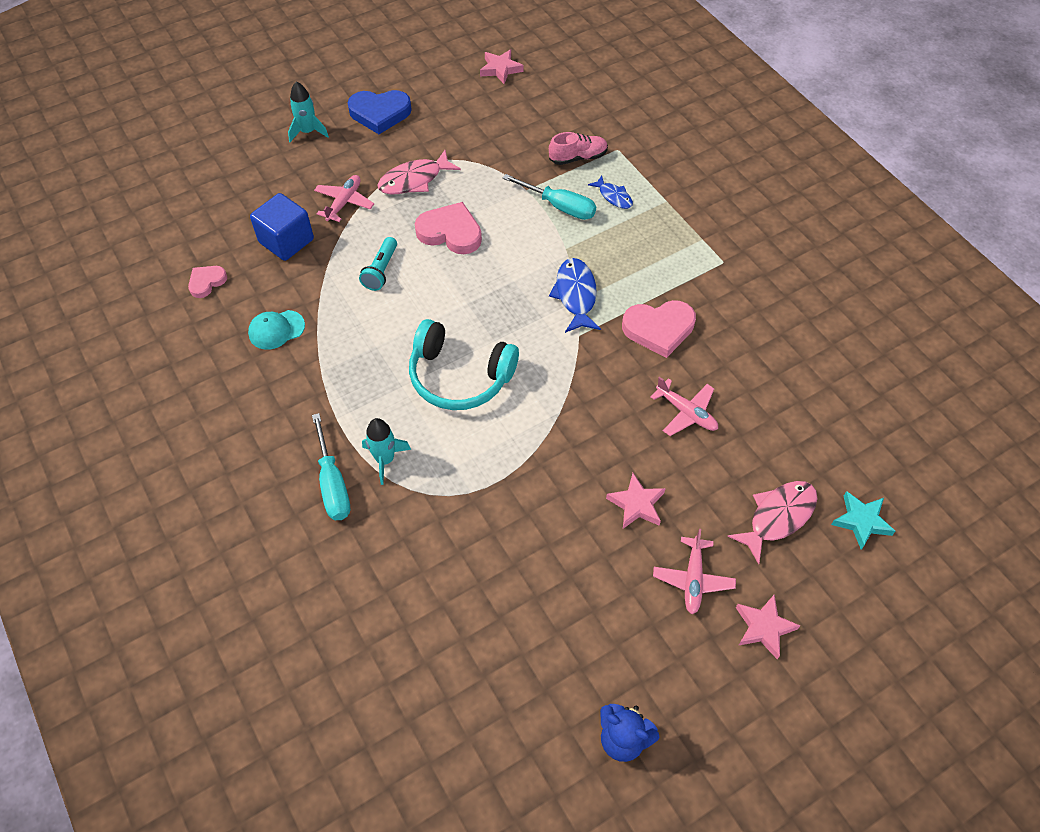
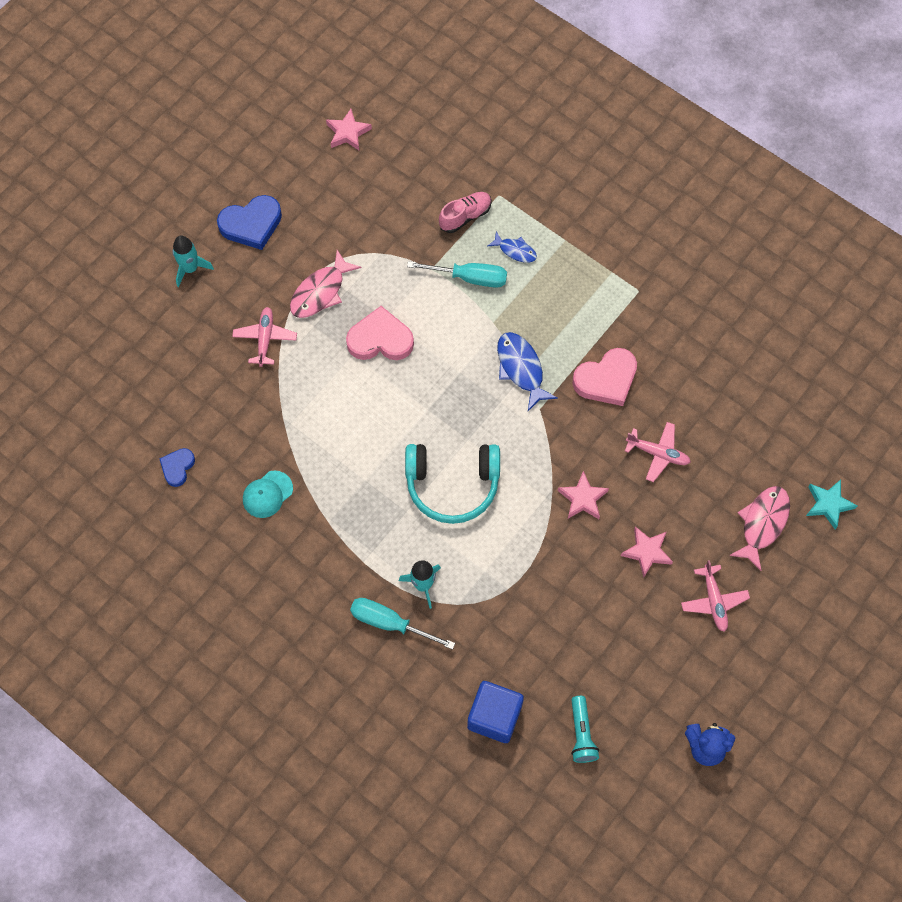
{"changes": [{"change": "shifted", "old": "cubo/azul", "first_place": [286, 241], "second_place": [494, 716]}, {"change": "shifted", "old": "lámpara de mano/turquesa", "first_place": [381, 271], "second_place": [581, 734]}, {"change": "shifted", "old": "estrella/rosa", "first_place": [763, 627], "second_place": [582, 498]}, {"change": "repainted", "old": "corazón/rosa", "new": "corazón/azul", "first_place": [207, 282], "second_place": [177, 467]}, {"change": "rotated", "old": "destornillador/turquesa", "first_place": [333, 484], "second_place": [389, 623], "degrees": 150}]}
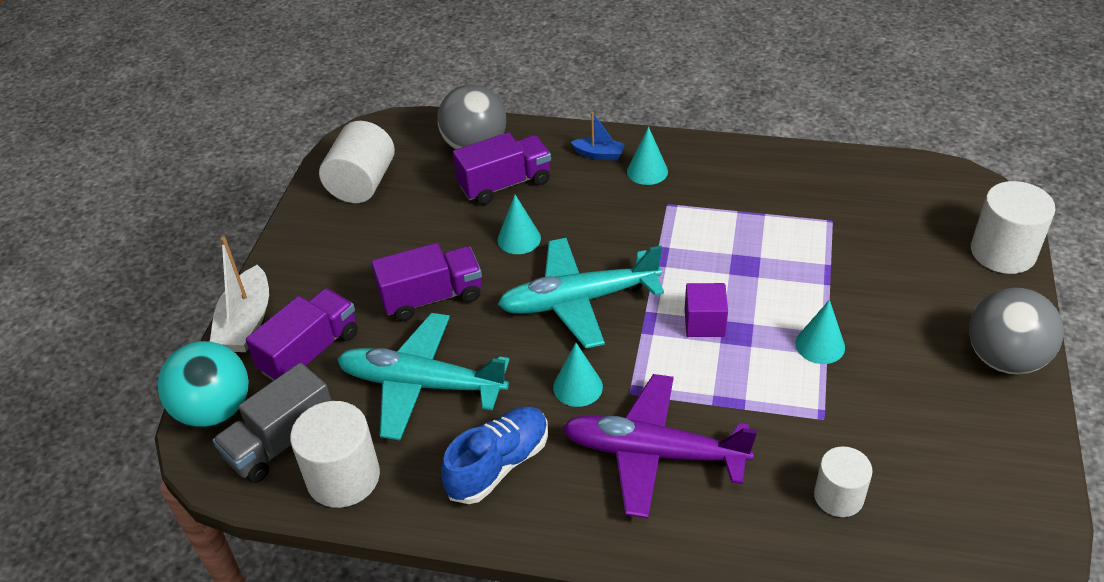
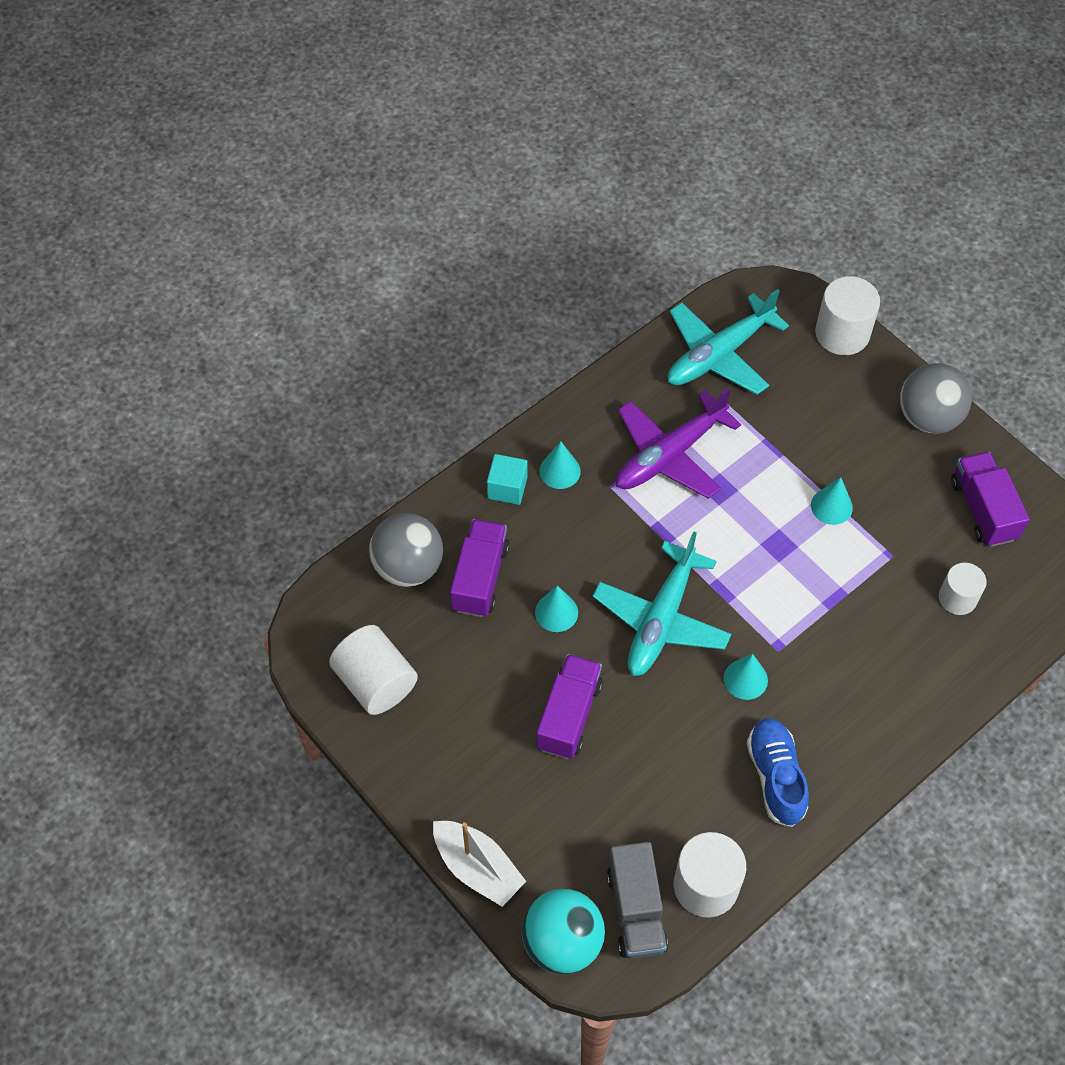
{"changes": [{"change": "gone", "old": "cubo/morado", "first_place": [704, 323]}, {"change": "shifted", "old": "camión/morado", "first_place": [310, 352], "second_place": [983, 509]}, {"change": "shifted", "old": "avión/turquesa", "first_place": [422, 384], "second_place": [719, 354]}, {"change": "shifted", "old": "avión/morado", "first_place": [654, 453], "second_place": [670, 454]}, {"change": "swapped", "old": "barco/azul", "new": "cubo/turquesa", "first_place": [599, 154], "second_place": [507, 488]}]}
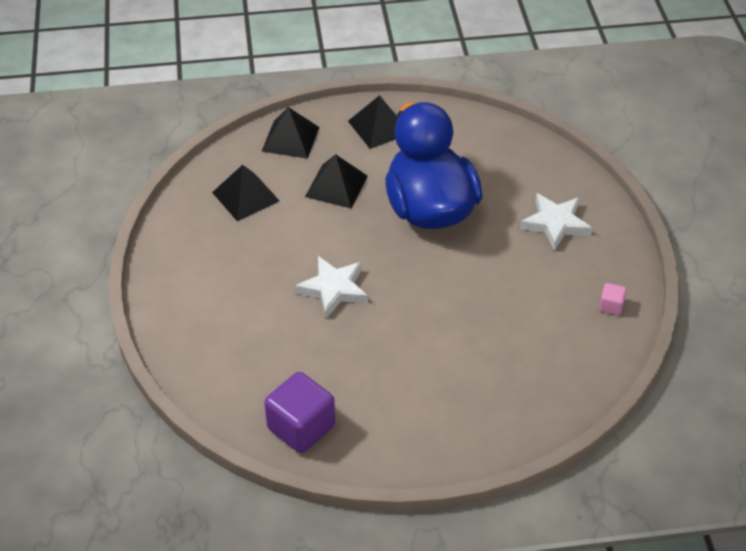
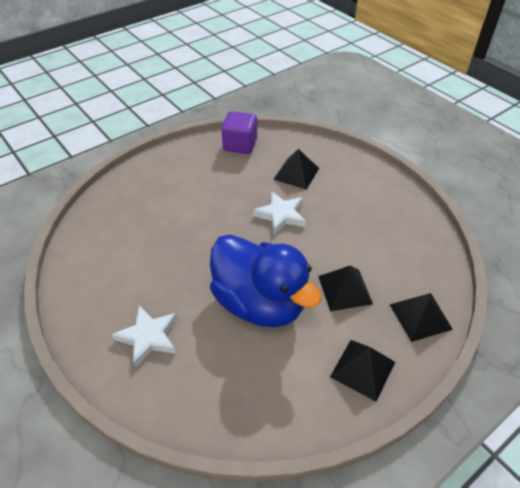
{"changes": [{"change": "gone", "old": "cubo/rosa", "first_place": [611, 306]}, {"change": "shifted", "old": "pirámide/negro", "first_place": [246, 196], "second_place": [296, 173]}]}
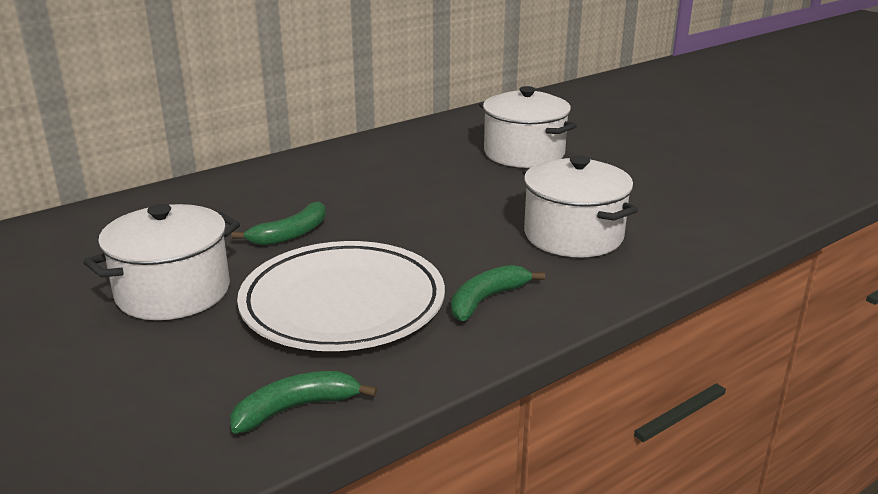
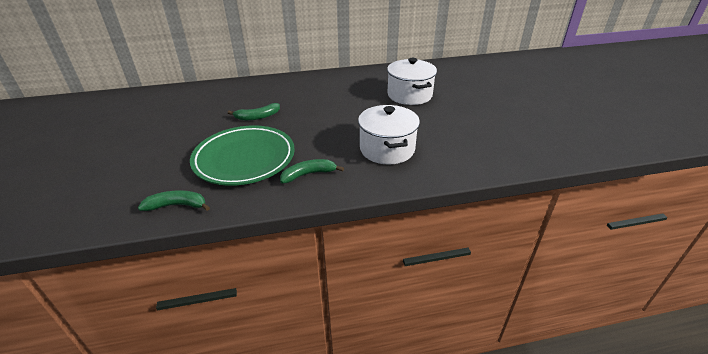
{"changes": [{"change": "gone", "old": "olla/blanco", "first_place": [173, 292]}, {"change": "repainted", "old": "plato/blanco", "new": "plato/verde", "first_place": [343, 304], "second_place": [244, 159]}]}
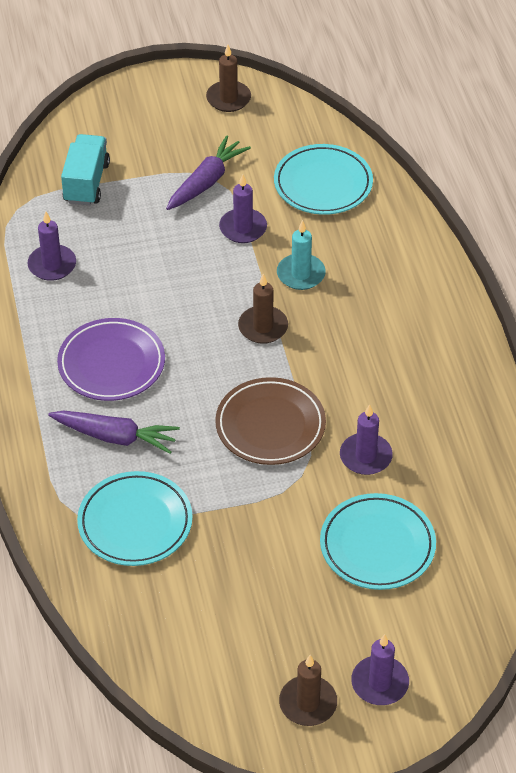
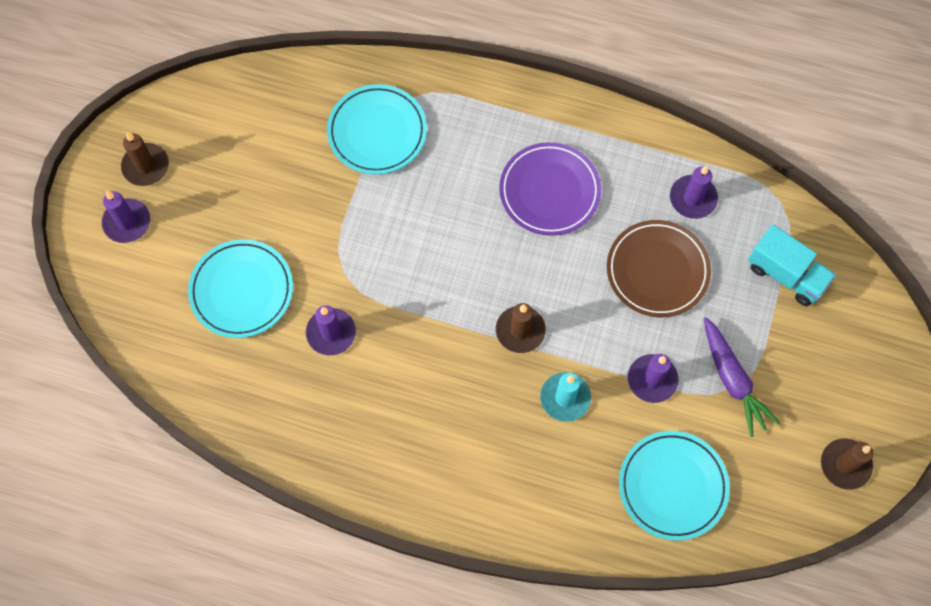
{"changes": [{"change": "gone", "old": "zanahoria/morado", "first_place": [115, 437]}, {"change": "shifted", "old": "plato/marrón", "first_place": [270, 425], "second_place": [657, 270]}]}
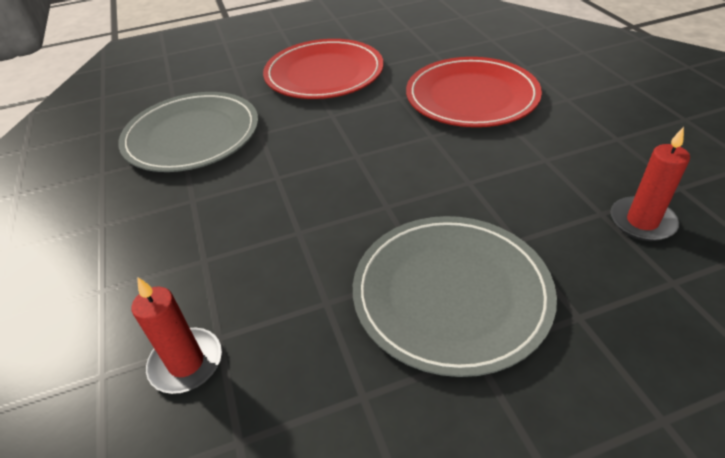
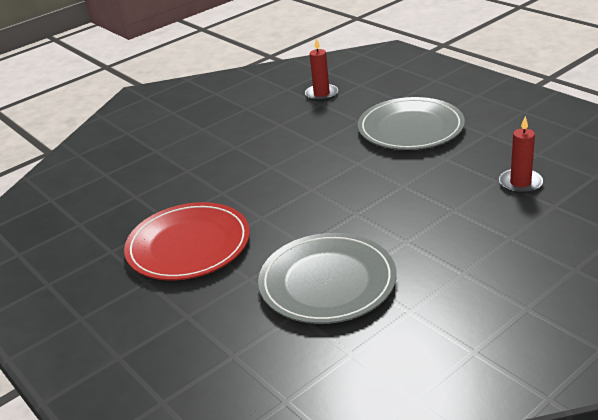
{"changes": [{"change": "gone", "old": "plato/rojo", "first_place": [471, 97]}]}
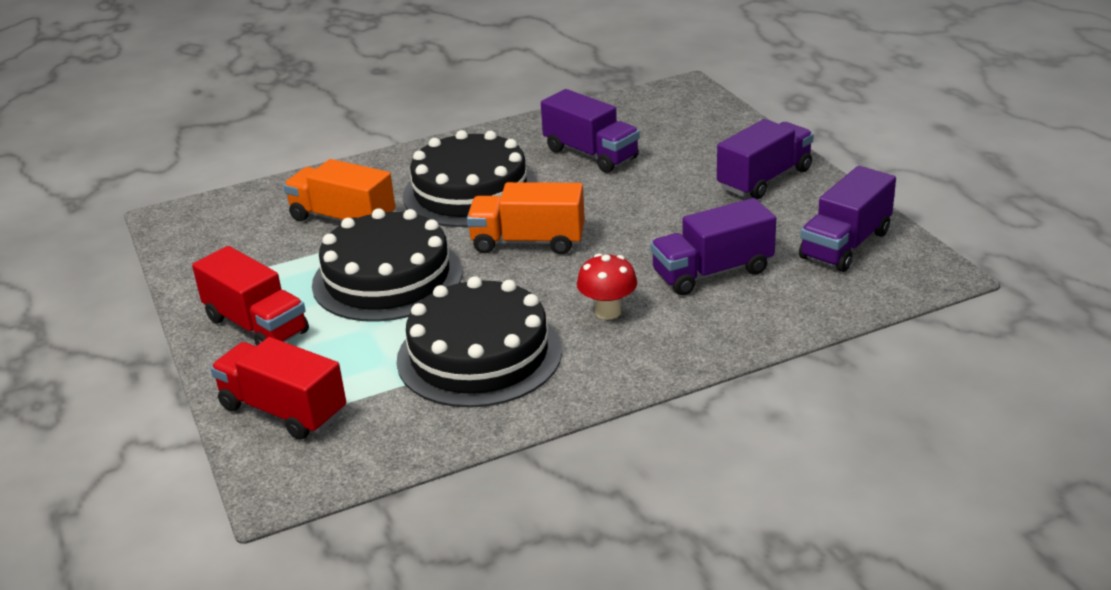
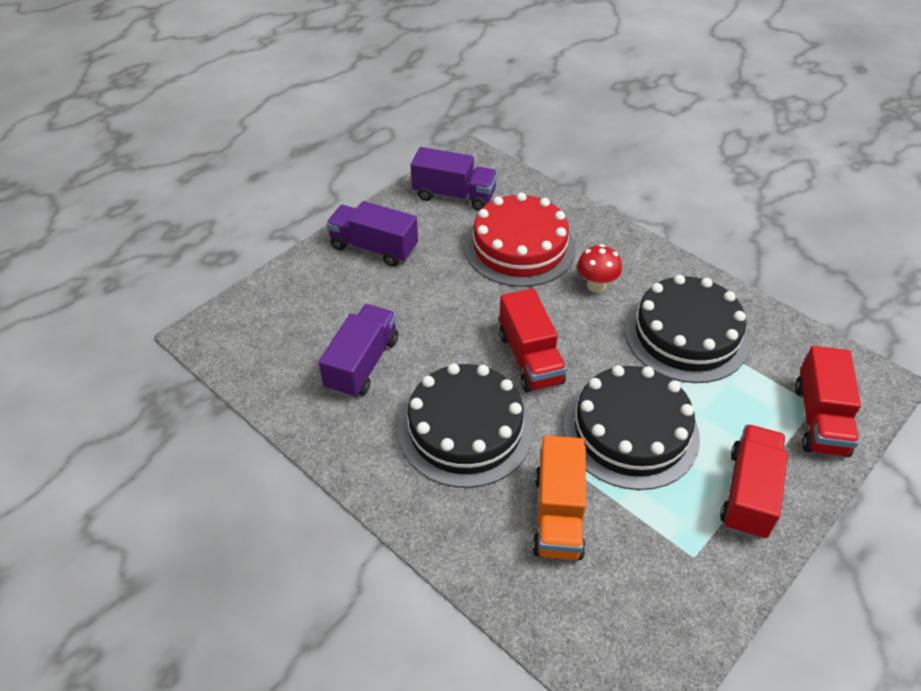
{"changes": [{"change": "swapped", "old": "camión/morado", "new": "tarta/rojo", "first_place": [712, 272], "second_place": [519, 247]}, {"change": "repainted", "old": "camión/naranja", "new": "camión/rojo", "first_place": [528, 242], "second_place": [530, 358]}]}
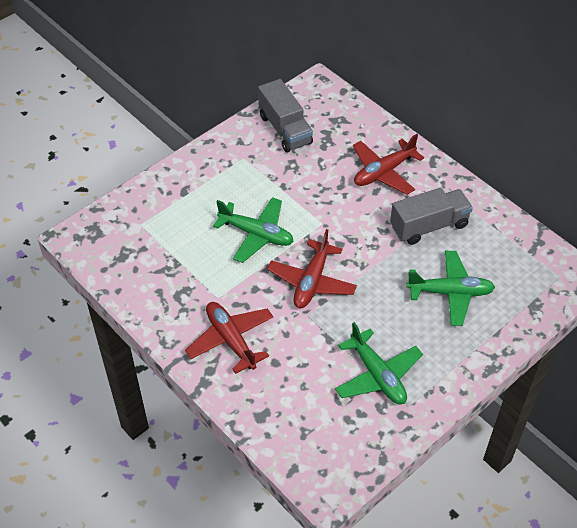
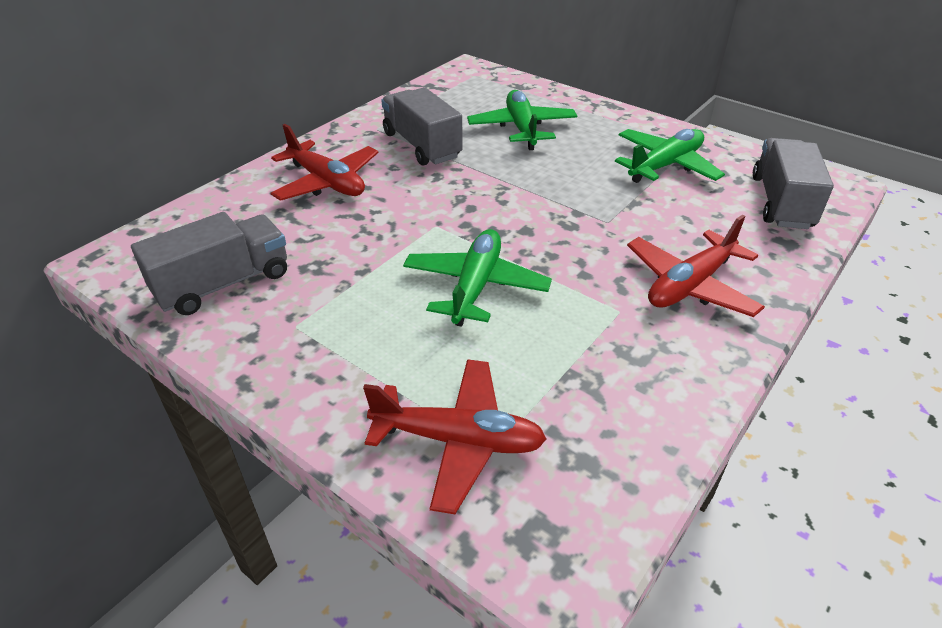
{"changes": [{"change": "new", "new": "camión/gris", "second_place": [781, 202]}, {"change": "shifted", "old": "avión/rojo", "first_place": [312, 281], "second_place": [458, 441]}]}
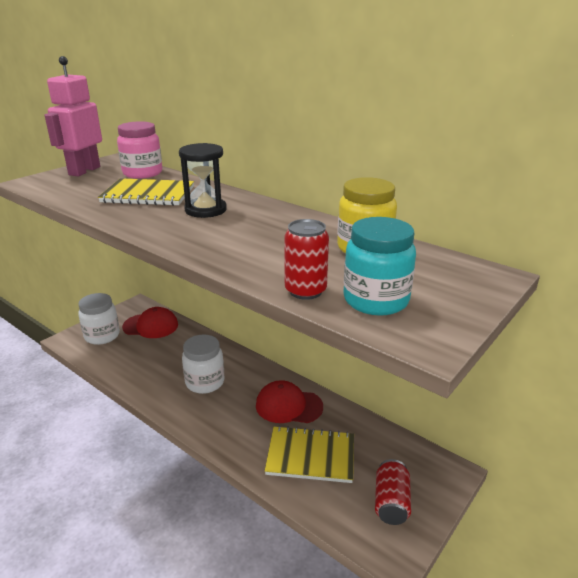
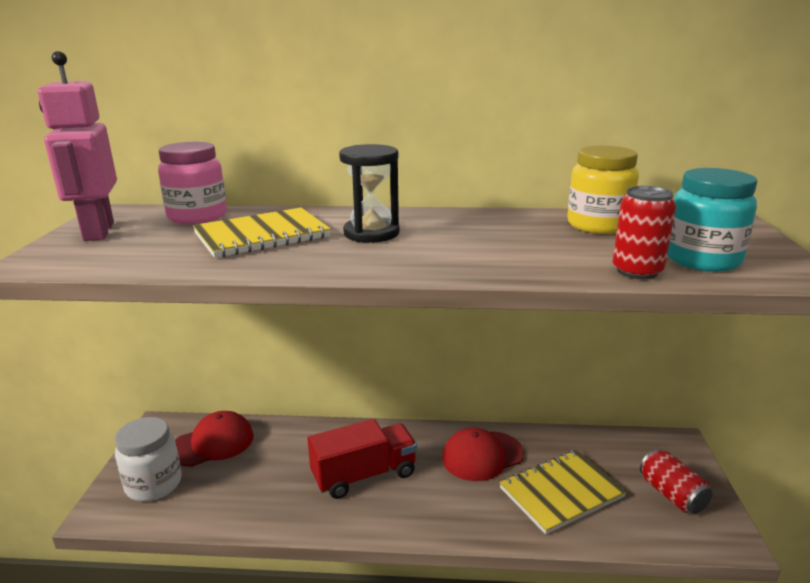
{"changes": [{"change": "swapped", "old": "tarro/blanco", "new": "camión/rojo", "first_place": [205, 382], "second_place": [364, 475]}]}
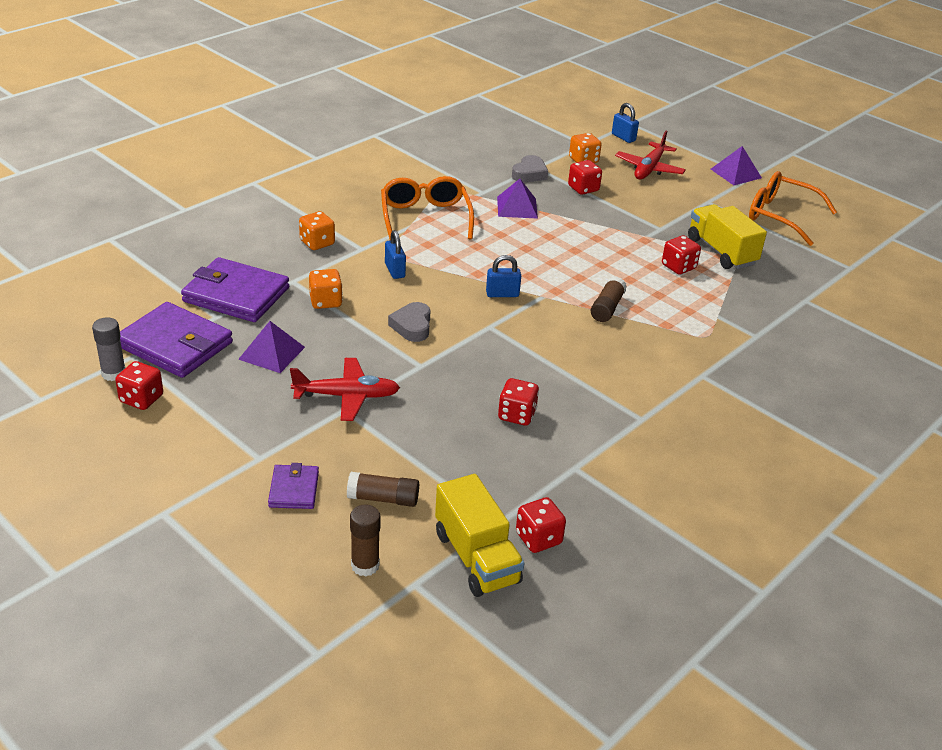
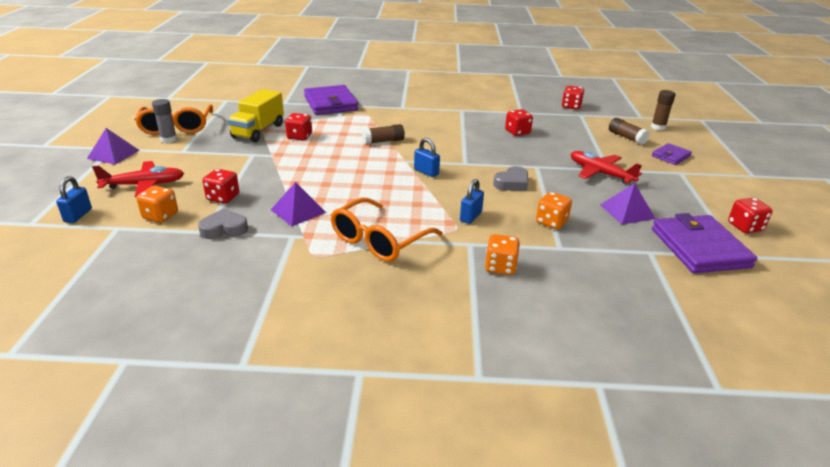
{"changes": [{"change": "gone", "old": "camión/amarillo", "first_place": [476, 557]}, {"change": "shifted", "old": "barra de pegamento/gris", "first_place": [113, 373], "second_place": [169, 140]}, {"change": "shifted", "old": "cartera/morado", "first_place": [236, 295], "second_place": [330, 103]}]}
